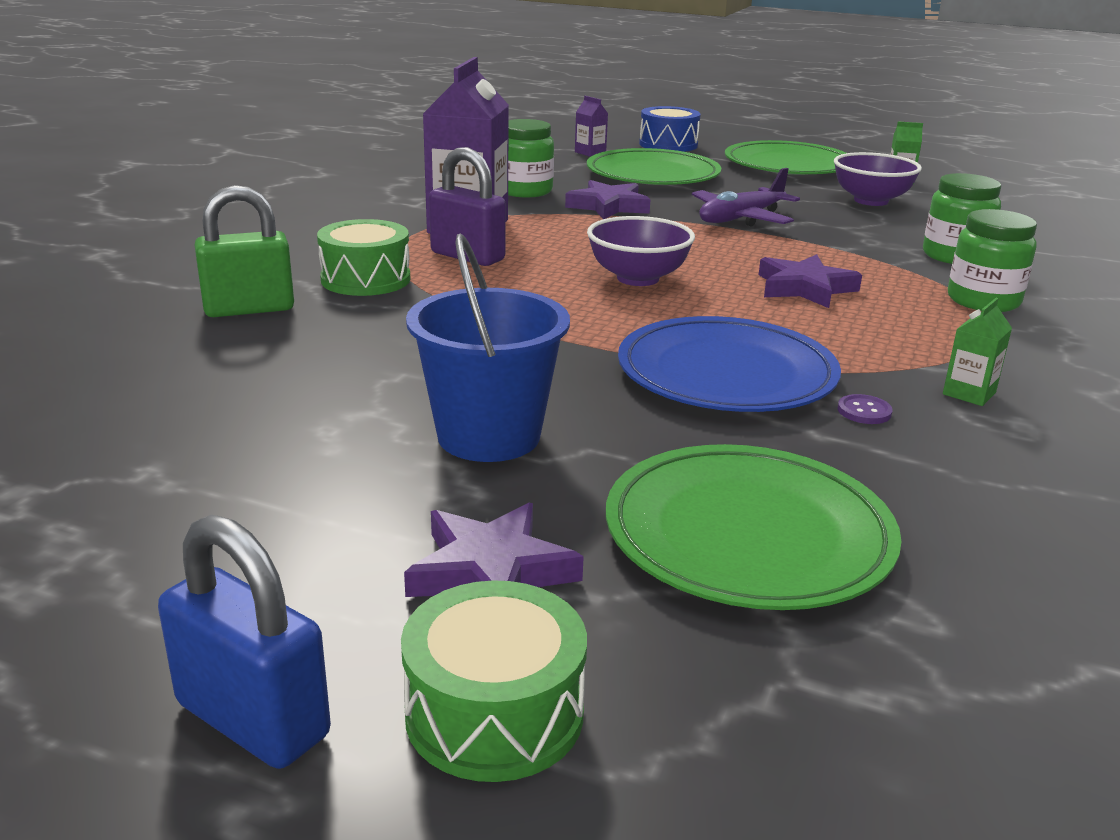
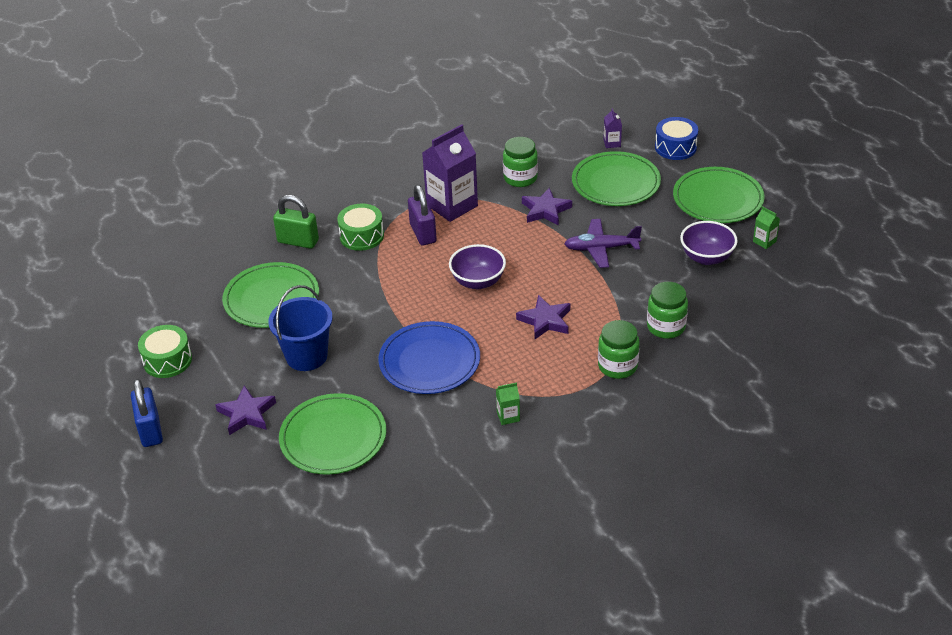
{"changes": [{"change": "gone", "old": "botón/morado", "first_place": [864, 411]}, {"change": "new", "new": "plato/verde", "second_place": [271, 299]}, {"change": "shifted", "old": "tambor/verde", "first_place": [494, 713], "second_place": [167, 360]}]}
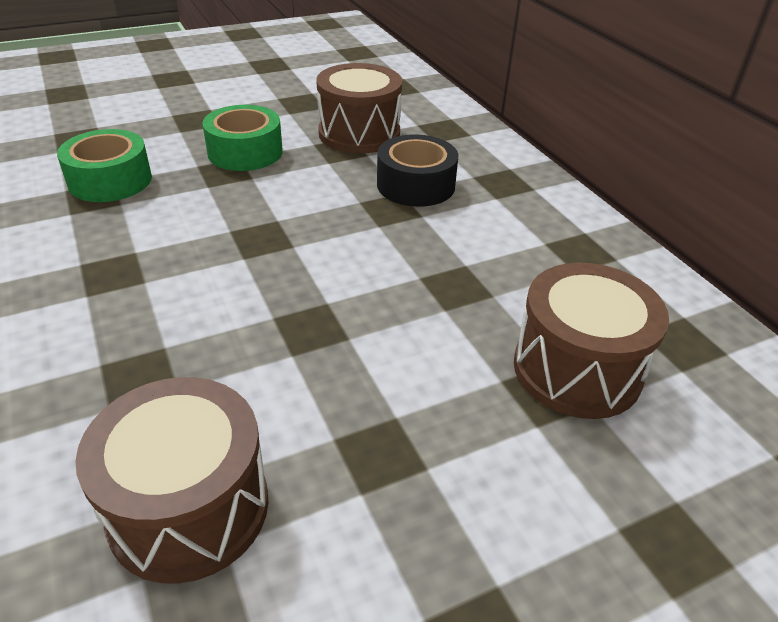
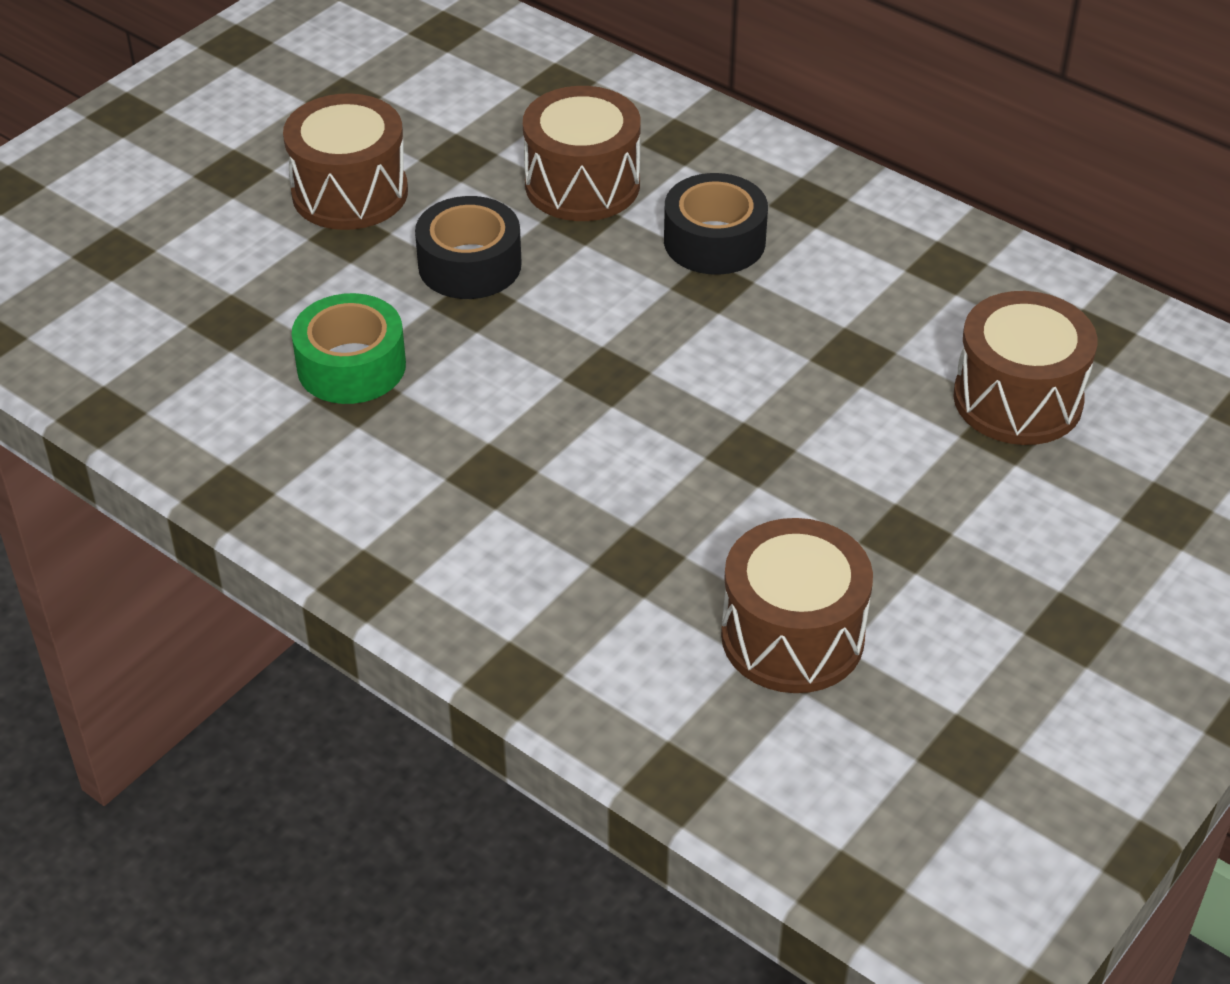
{"changes": [{"change": "new", "new": "tambor/marrón", "second_place": [350, 193]}, {"change": "repainted", "old": "cinta adhesiva/verde", "new": "cinta adhesiva/negro", "first_place": [245, 152], "second_place": [470, 265]}]}
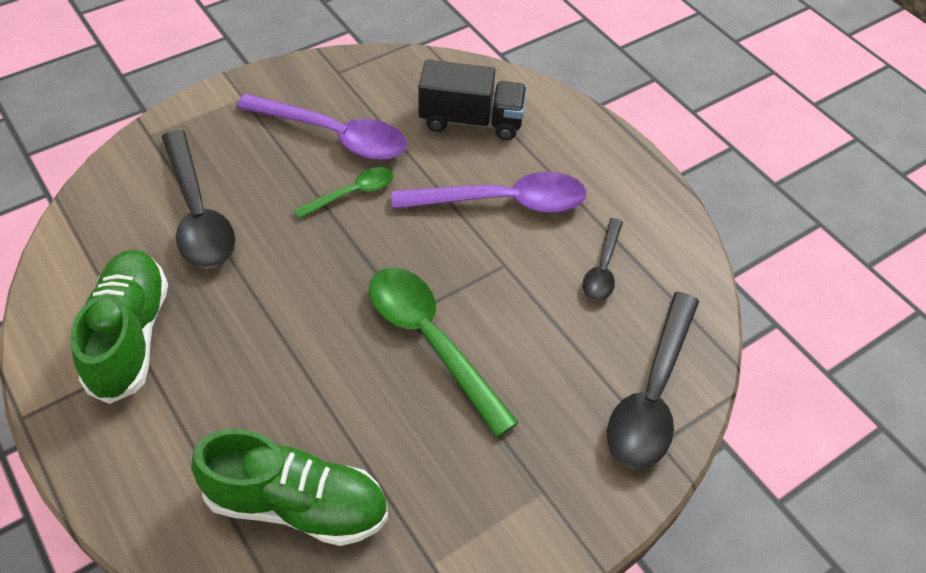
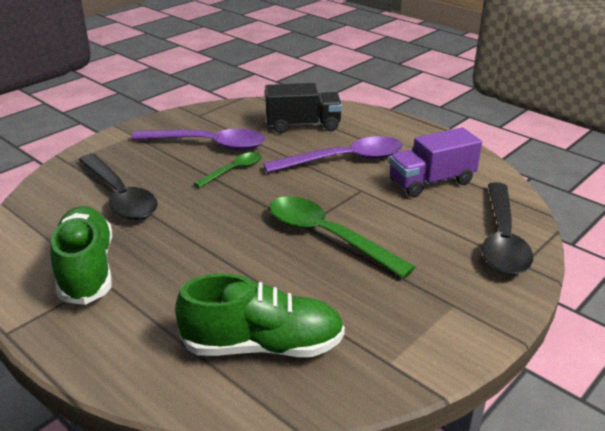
{"changes": [{"change": "swapped", "old": "cuchara/negro", "new": "camión/morado", "first_place": [603, 268], "second_place": [431, 182]}]}
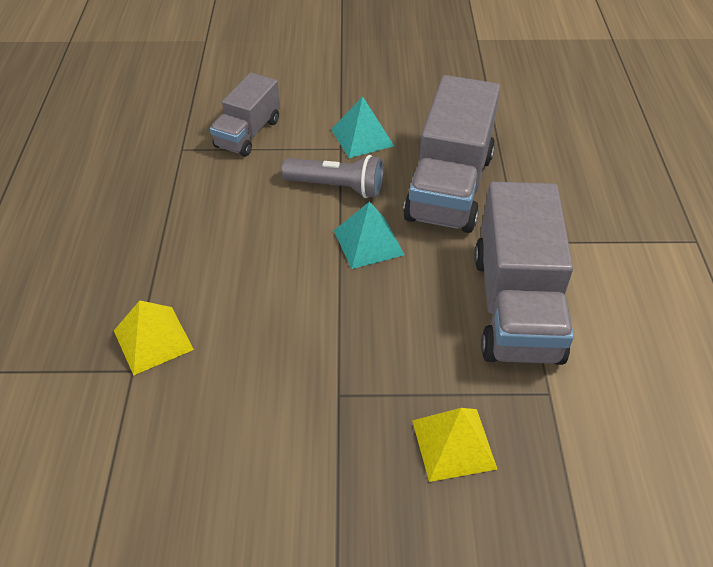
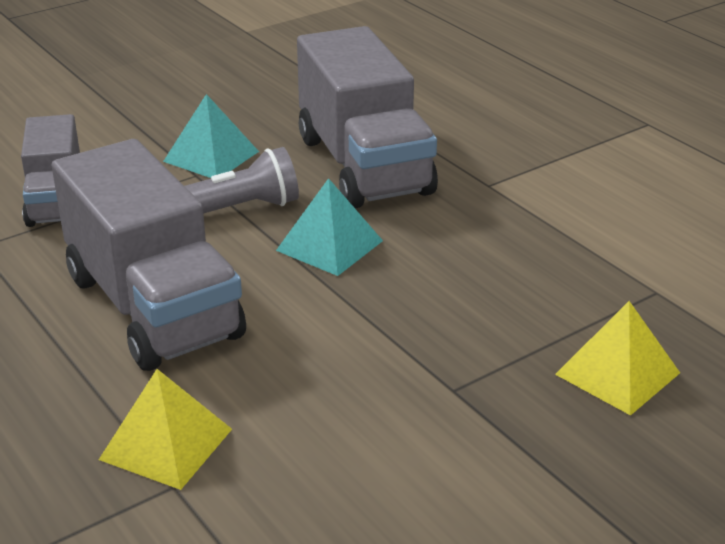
{"changes": [{"change": "shifted", "old": "camión/gris", "first_place": [516, 306], "second_place": [153, 307]}]}
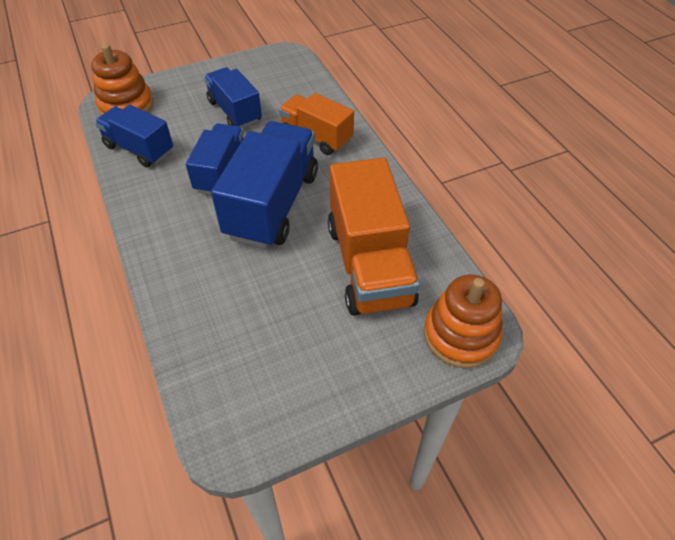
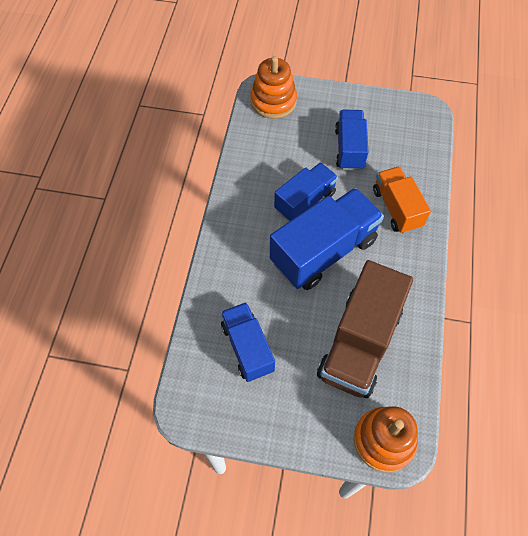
{"changes": [{"change": "shifted", "old": "camión/azul", "first_place": [139, 149], "second_place": [247, 348]}, {"change": "repainted", "old": "camión/naranja", "new": "camión/marrón", "first_place": [369, 264], "second_place": [359, 343]}]}
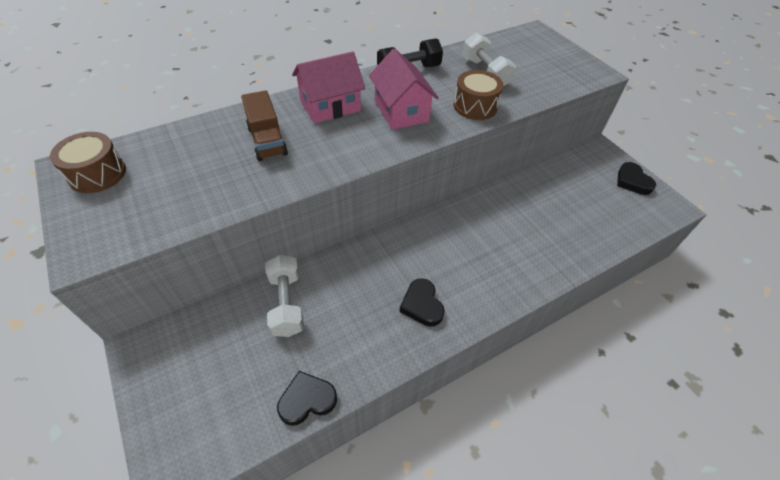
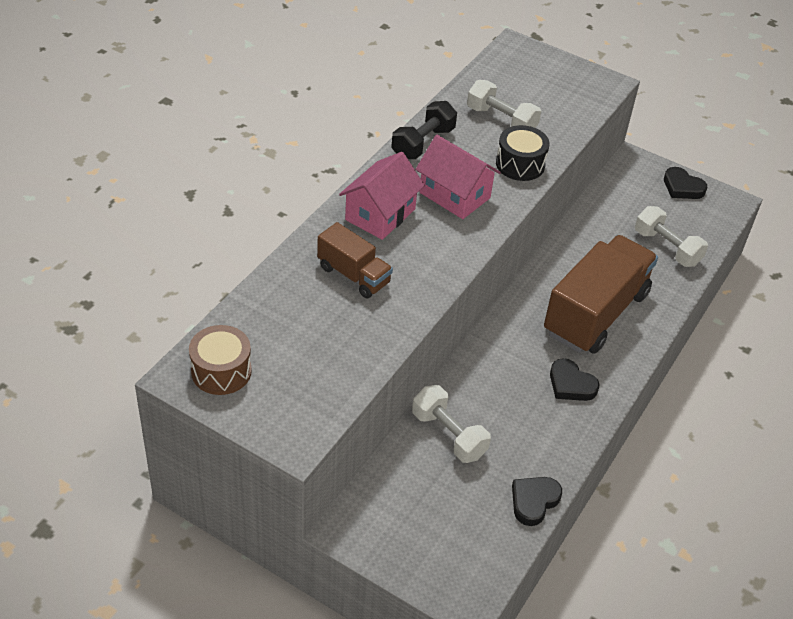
{"changes": [{"change": "new", "new": "camión/marrón", "second_place": [595, 313]}, {"change": "new", "new": "mancuerna/blanco", "second_place": [667, 248]}, {"change": "repainted", "old": "tambor/marrón", "new": "tambor/negro", "first_place": [475, 106], "second_place": [520, 164]}]}
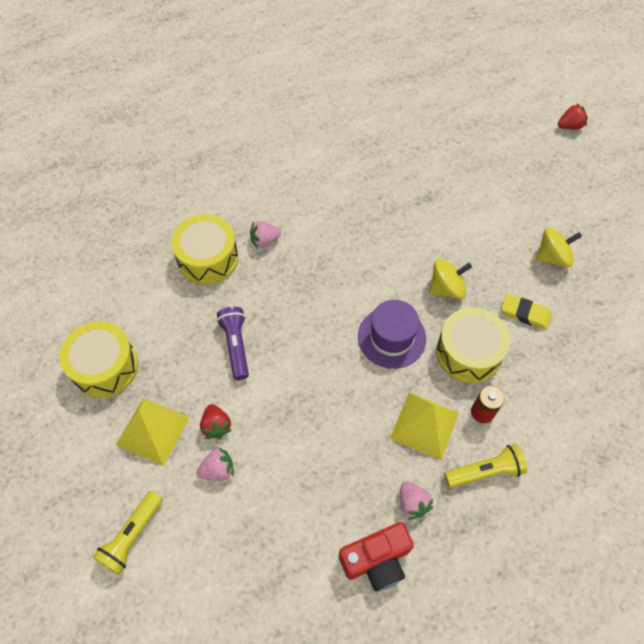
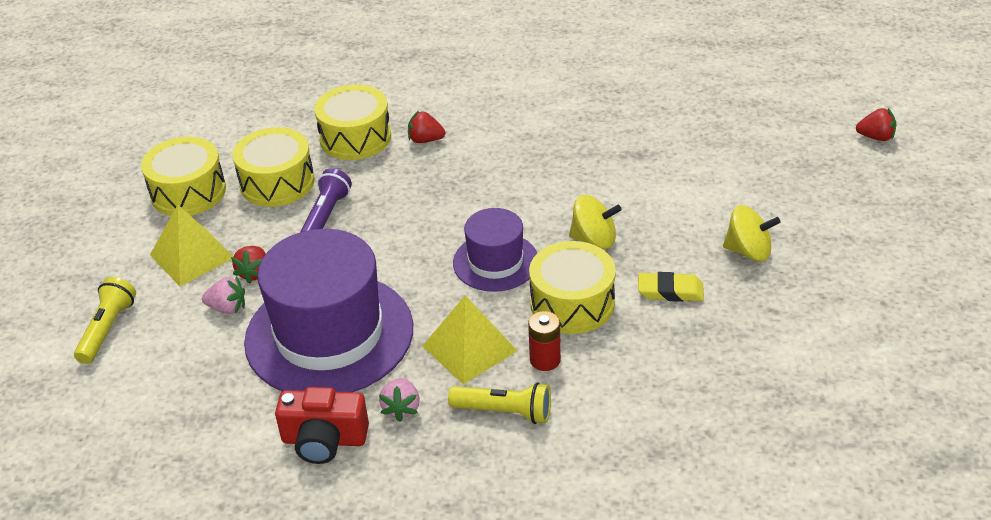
{"changes": [{"change": "new", "new": "tambor/amarillo", "second_place": [277, 182]}, {"change": "new", "new": "sombrero/morado", "second_place": [329, 334]}, {"change": "repainted", "old": "fresa/rosa", "new": "fresa/rojo", "first_place": [265, 241], "second_place": [425, 140]}, {"change": "rotated", "old": "lámpara de mano/amarillo", "first_place": [132, 536], "second_place": [108, 329], "degrees": 135}, {"change": "rotated", "old": "goma de borrar/amarillo", "first_place": [525, 314], "second_place": [670, 291], "degrees": -45}]}
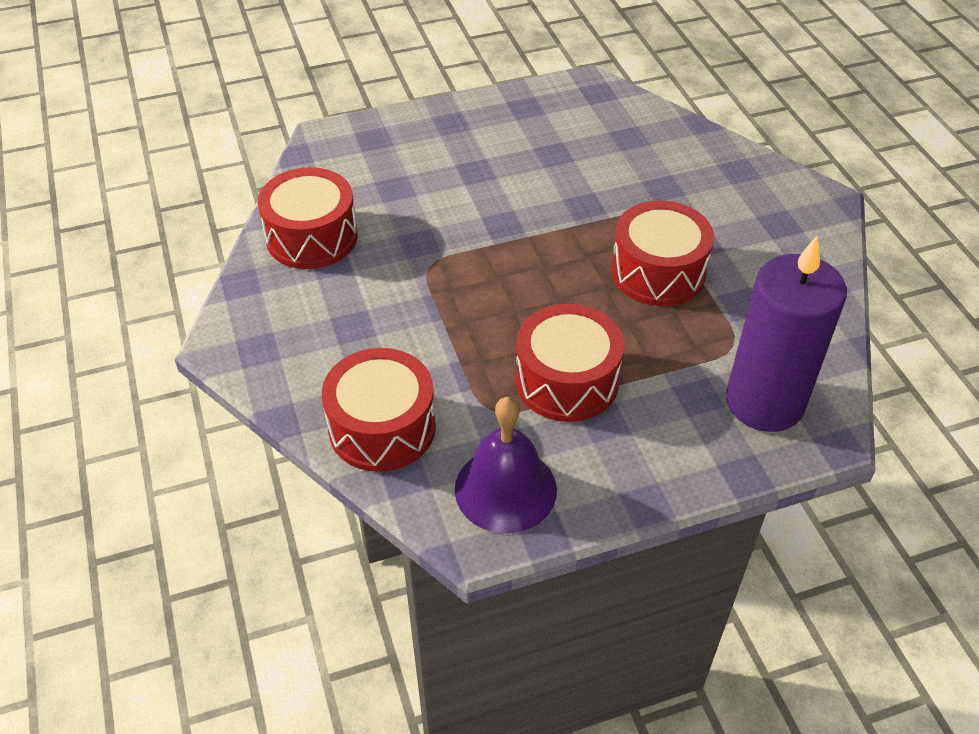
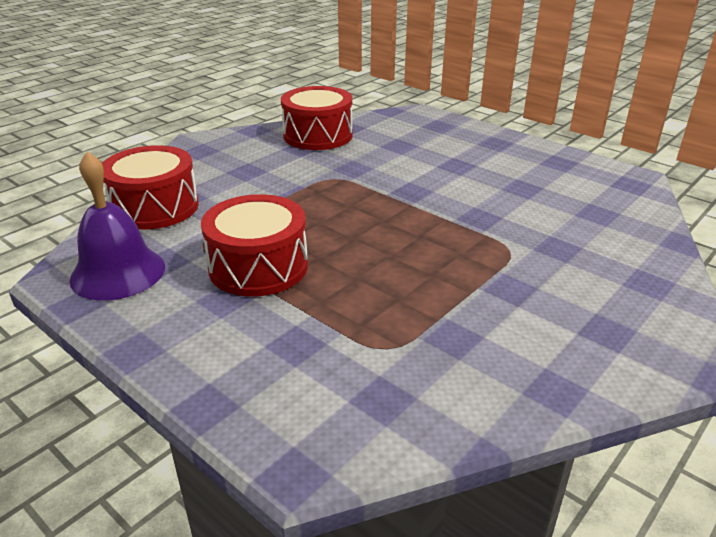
{"changes": [{"change": "gone", "old": "tambor/rojo", "first_place": [658, 272]}, {"change": "gone", "old": "vela/morado", "first_place": [764, 402]}]}
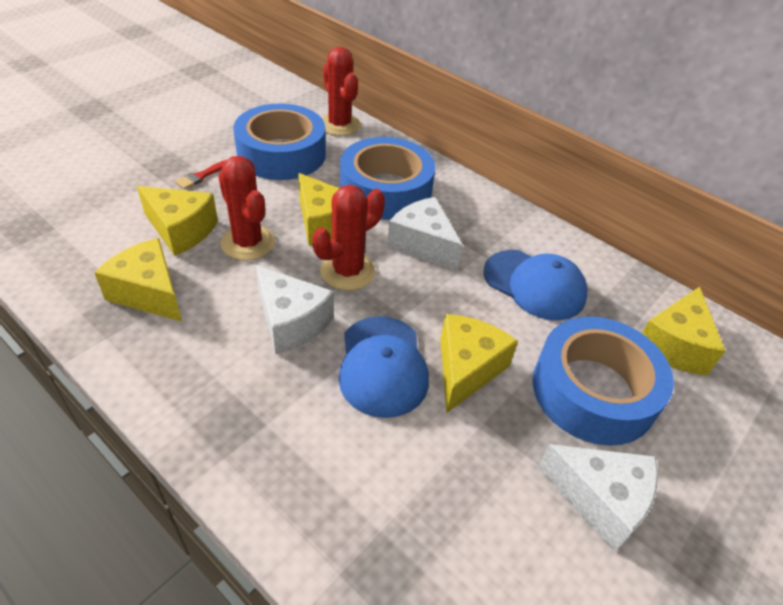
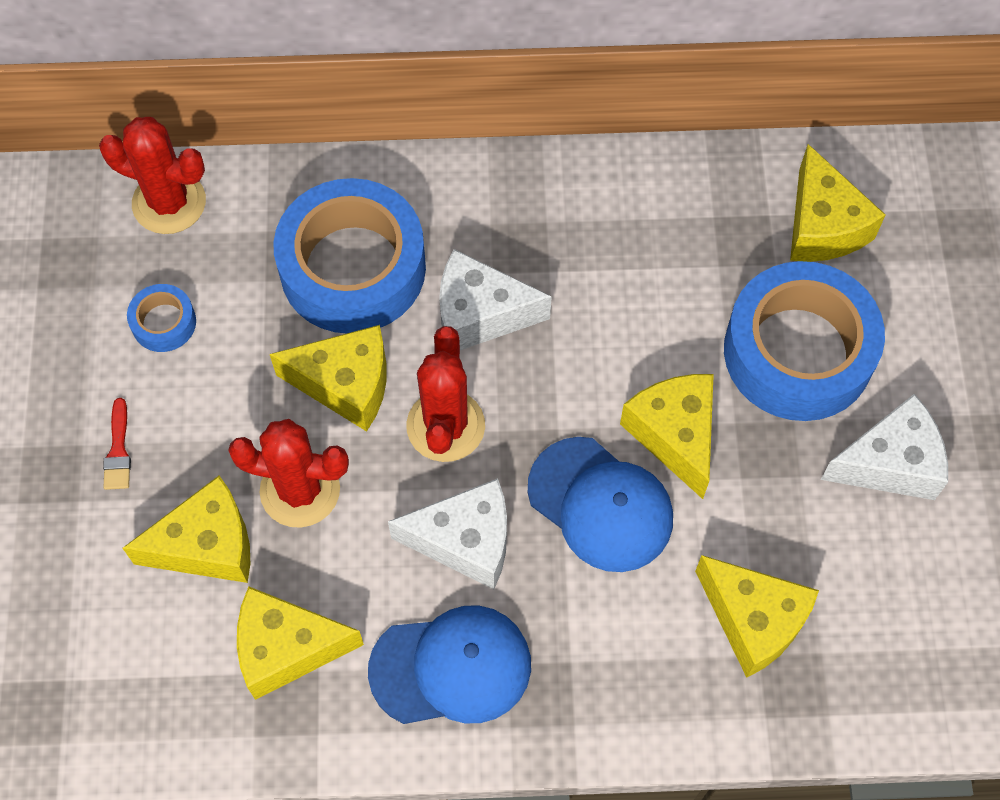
{"changes": [{"change": "new", "new": "queso/amarillo", "second_place": [753, 620]}, {"change": "shifted", "old": "gorra/azul", "first_place": [534, 285], "second_place": [451, 667]}, {"change": "scaled", "old": "cinta adhesiva/azul", "first_place": [281, 154], "second_place": [164, 322], "factor": 0.43}]}
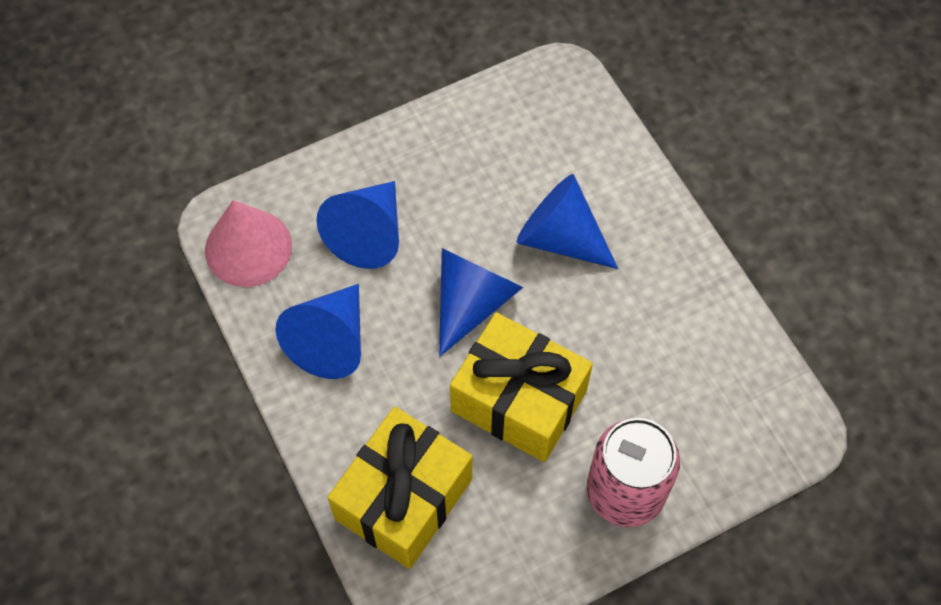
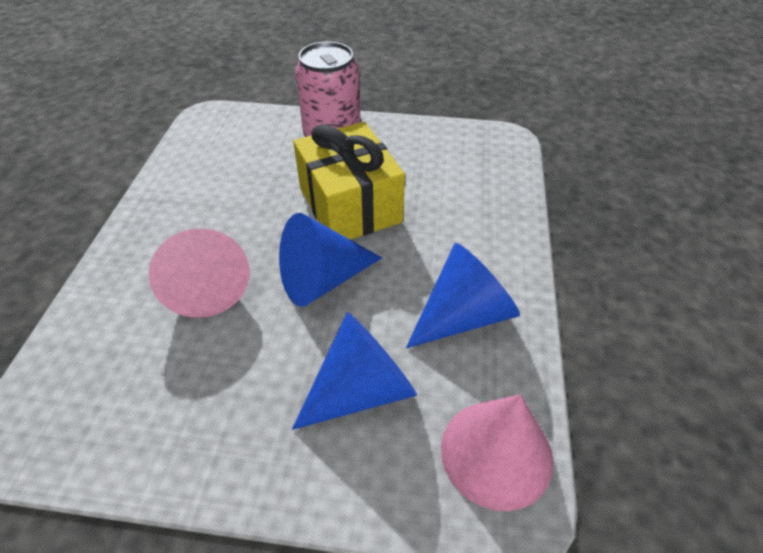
{"changes": [{"change": "gone", "old": "regalo/amarillo", "first_place": [403, 499]}, {"change": "repainted", "old": "cono/azul", "new": "cono/rosa", "first_place": [560, 237], "second_place": [207, 286]}]}
